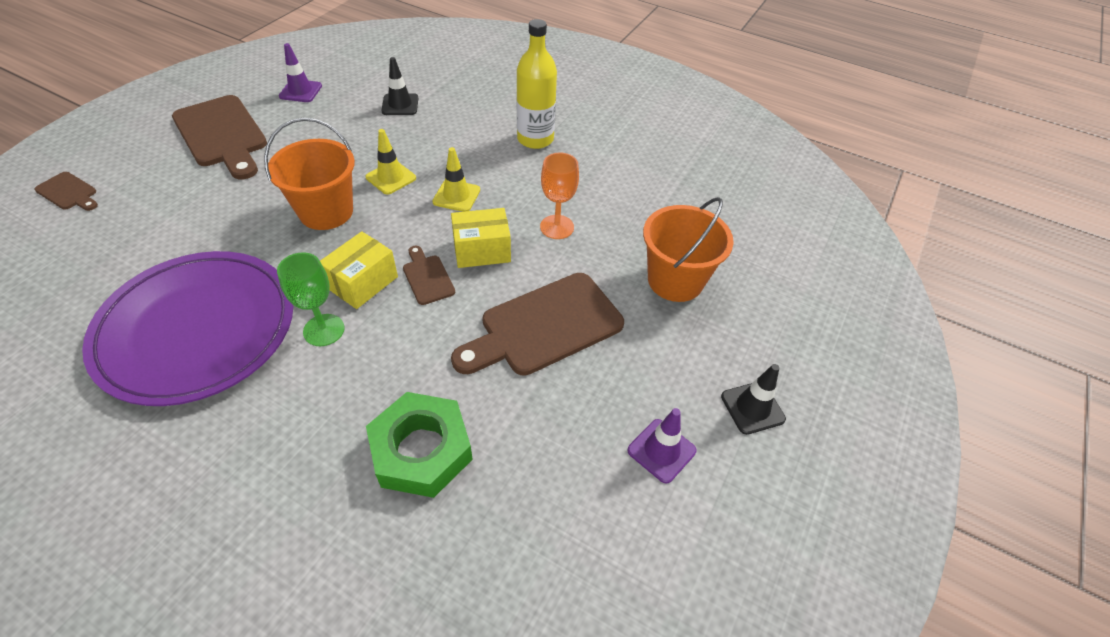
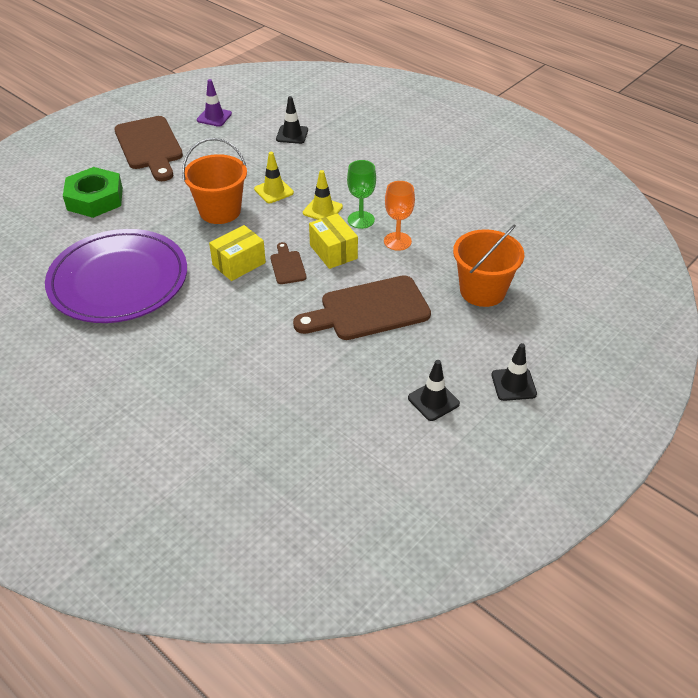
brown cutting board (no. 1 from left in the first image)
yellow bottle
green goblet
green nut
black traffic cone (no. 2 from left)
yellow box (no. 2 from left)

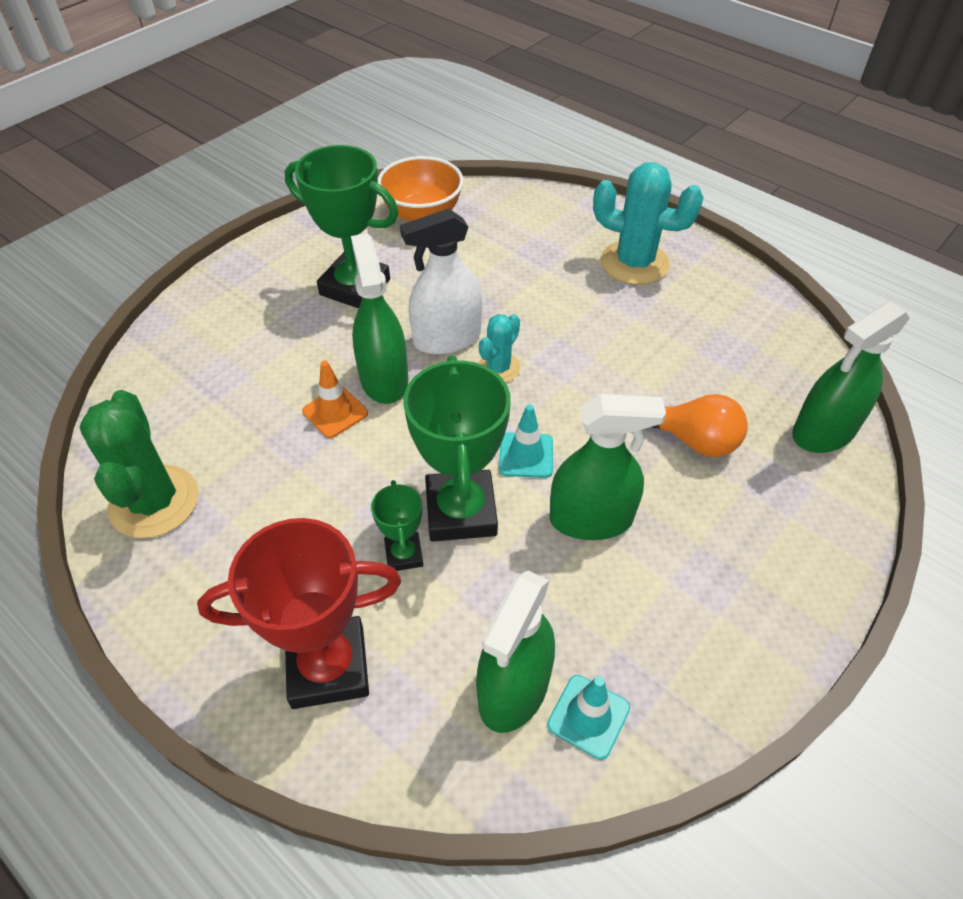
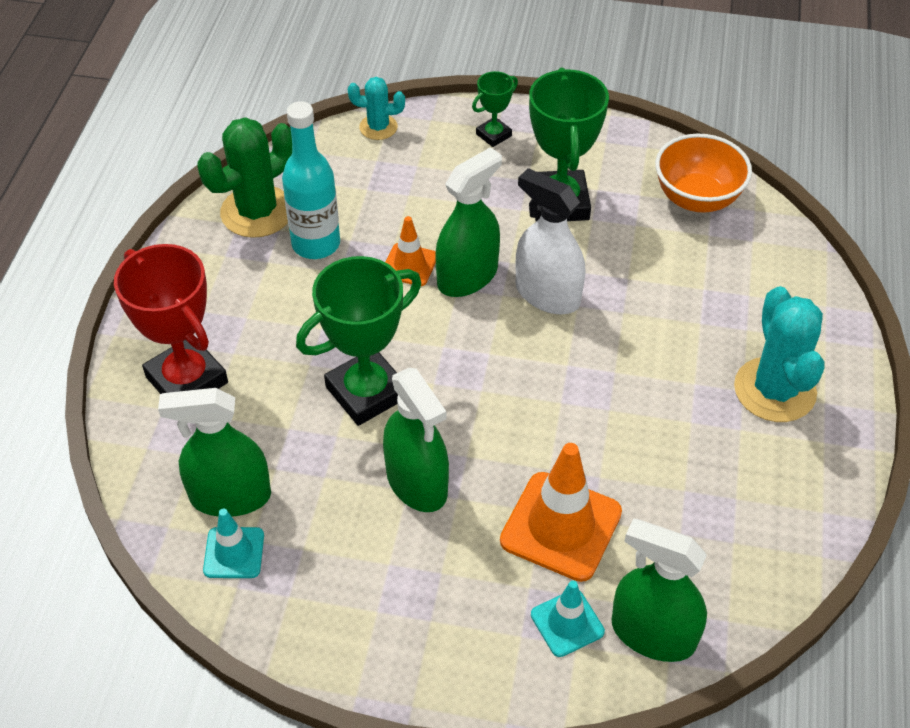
turquoise bottle
green trophy (no. 2 from left)
turquoise cactus (no. 1 from left)
turquoise traffic cone (no. 2 from left)
orange traffic cone (no. 2 from left)

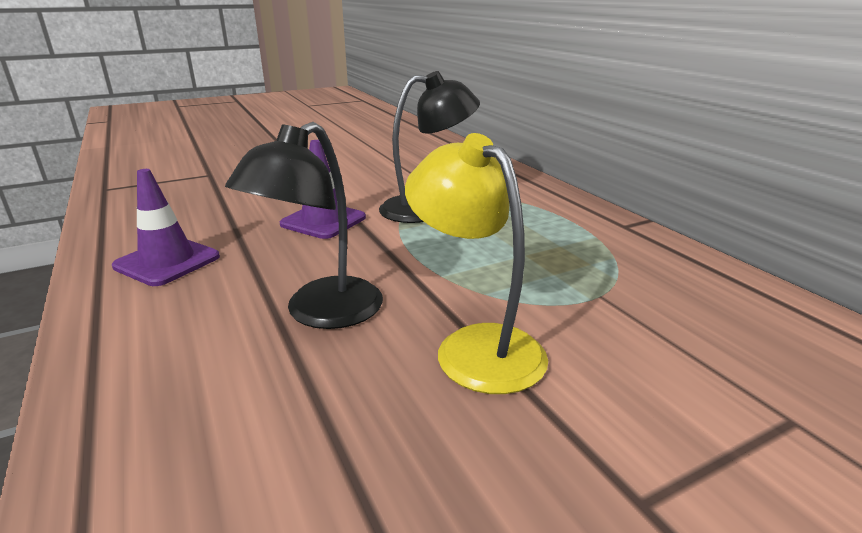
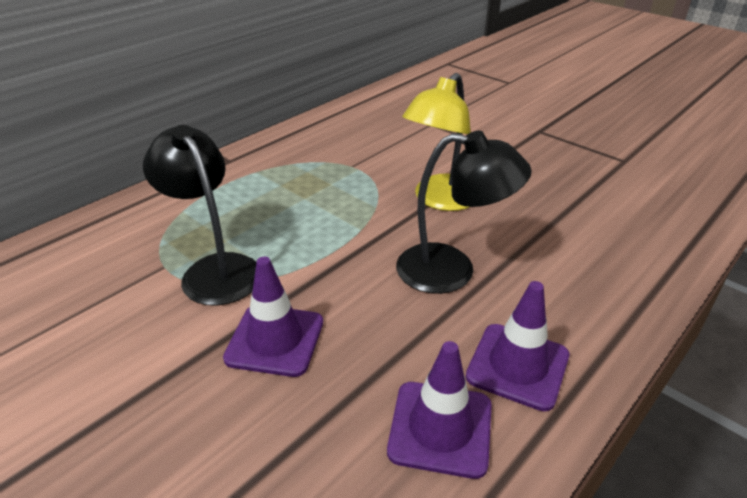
purple traffic cone (no. 3 from left)

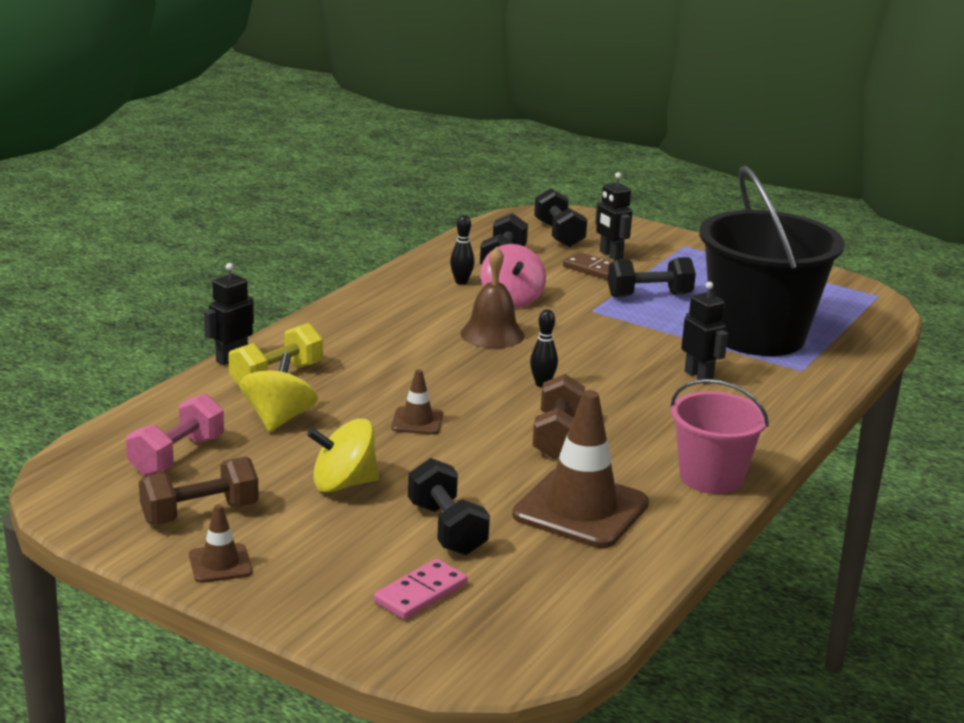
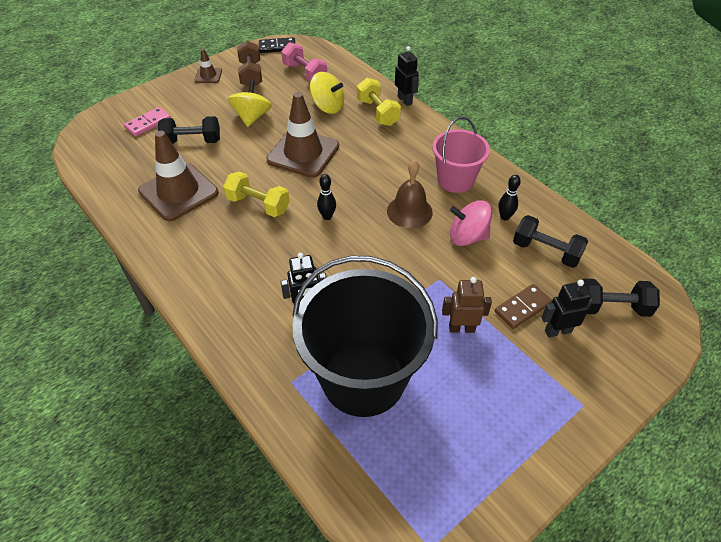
black domino
pink bucket
brown robot
yellow dumbbell (no. 1 from left)
pink domino
brown traffic cone (no. 3 from left)

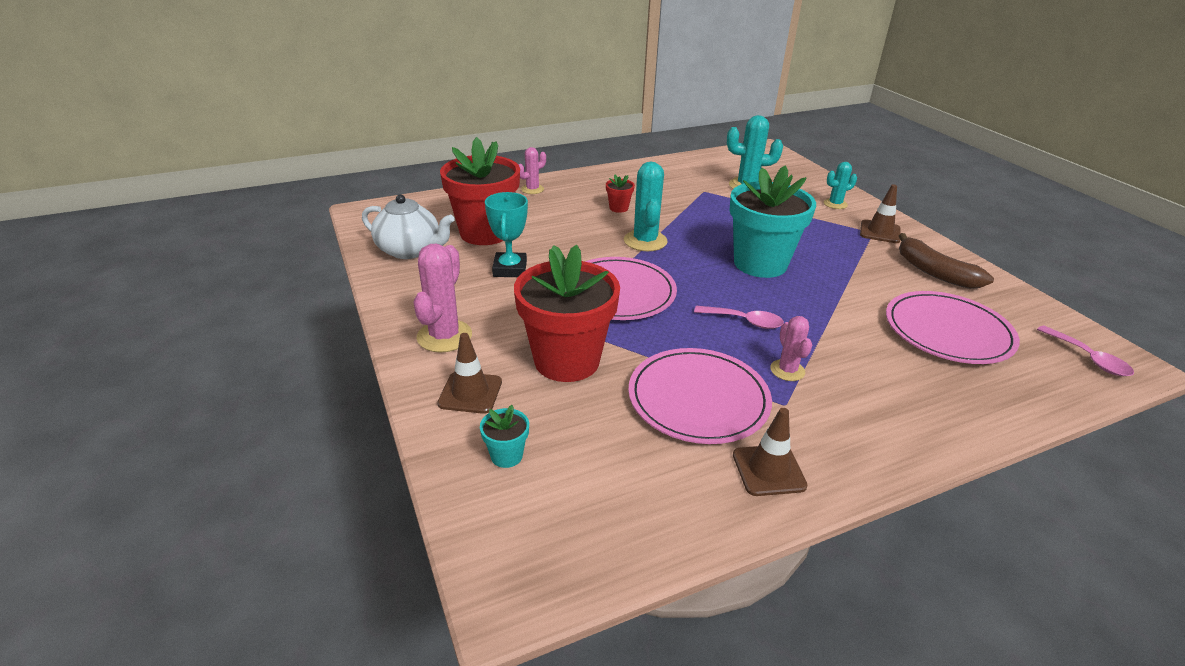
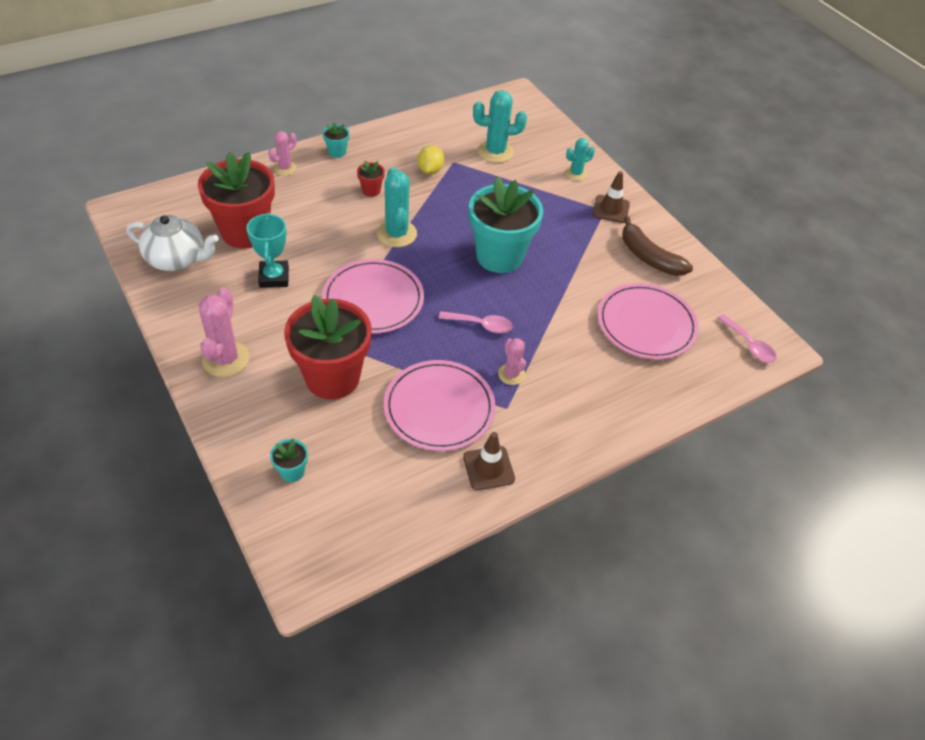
brown traffic cone (no. 1 from left in the first image)
turquoise flower pot (no. 2 from left)
yellow lemon

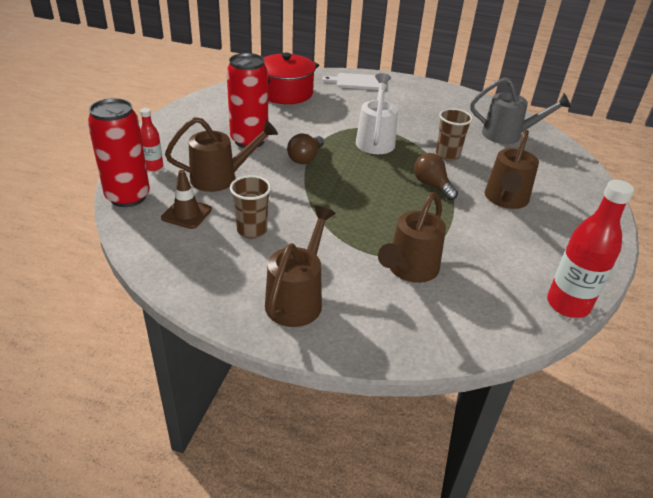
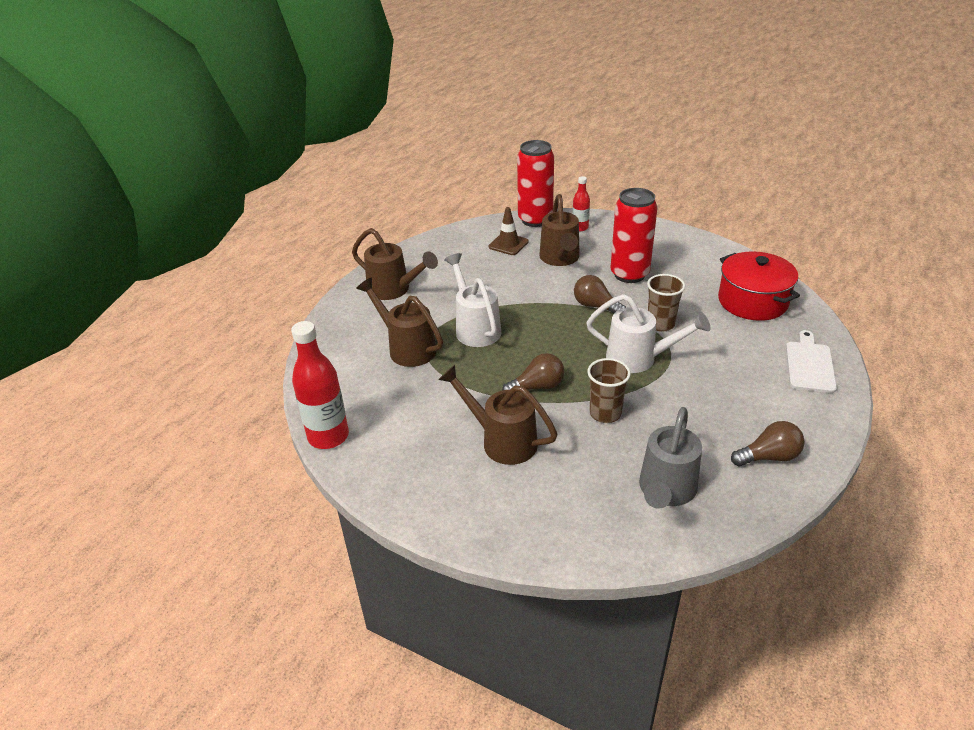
white watering can (no. 1 from left)
brown light bulb (no. 3 from left)
brown cup (no. 2 from left)

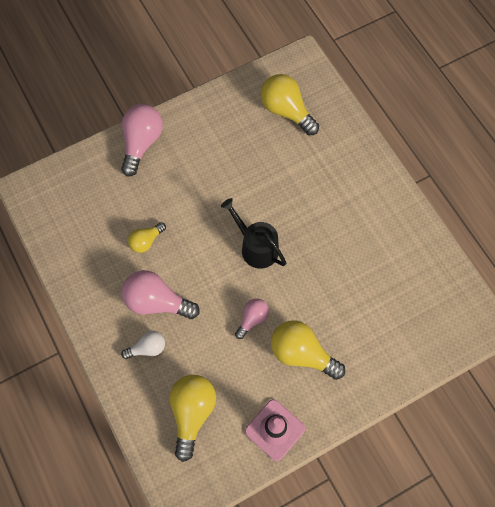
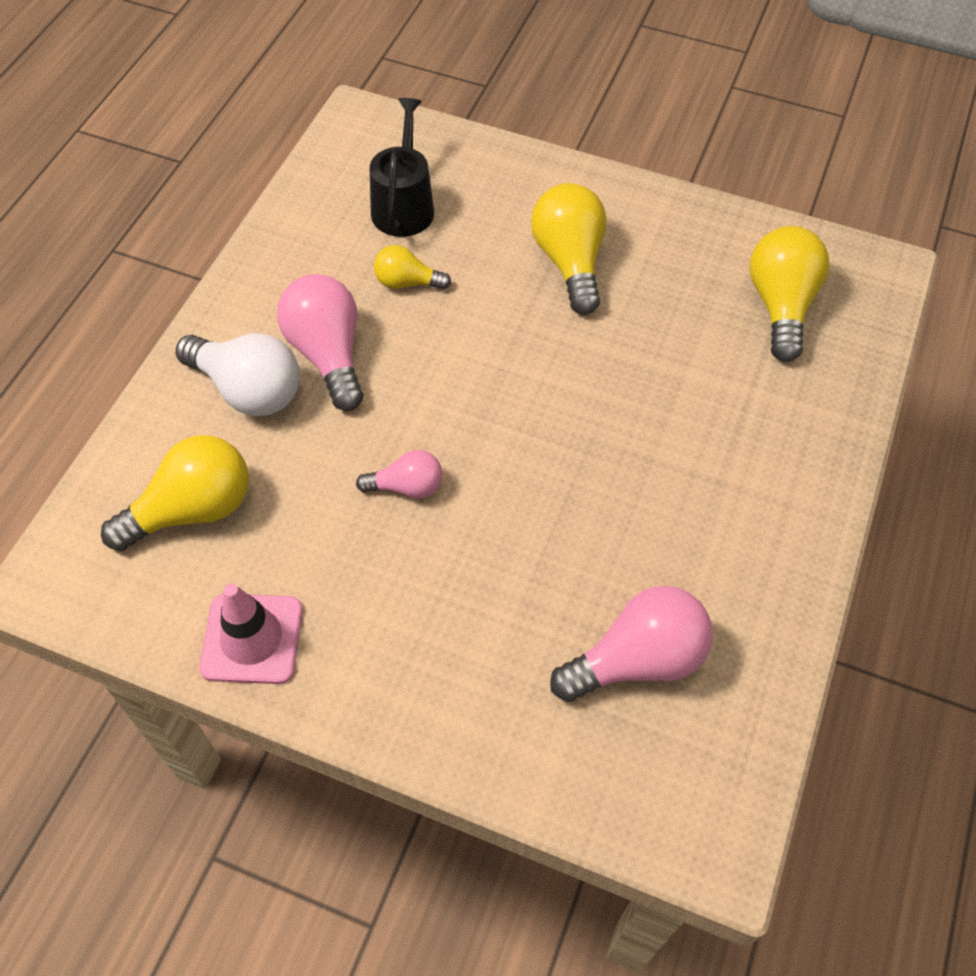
pink light bulb (no. 3 from left)
black watering can
yellow light bulb (no. 3 from left)
white light bulb

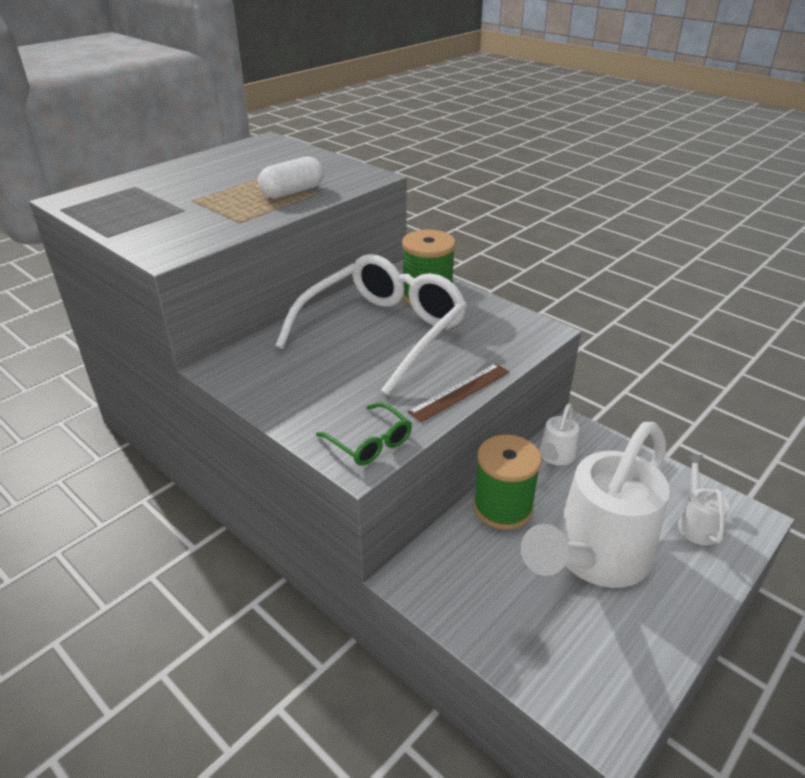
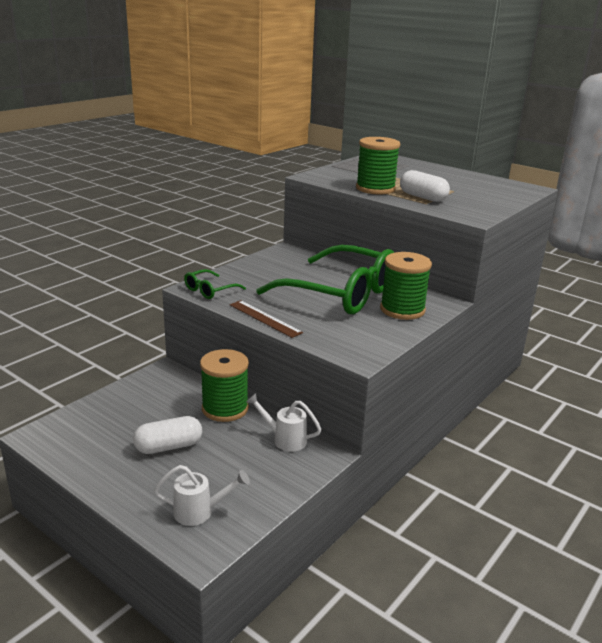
green spool (no. 2 from left)
white capsule (no. 1 from left)
green glasses (no. 2 from left)

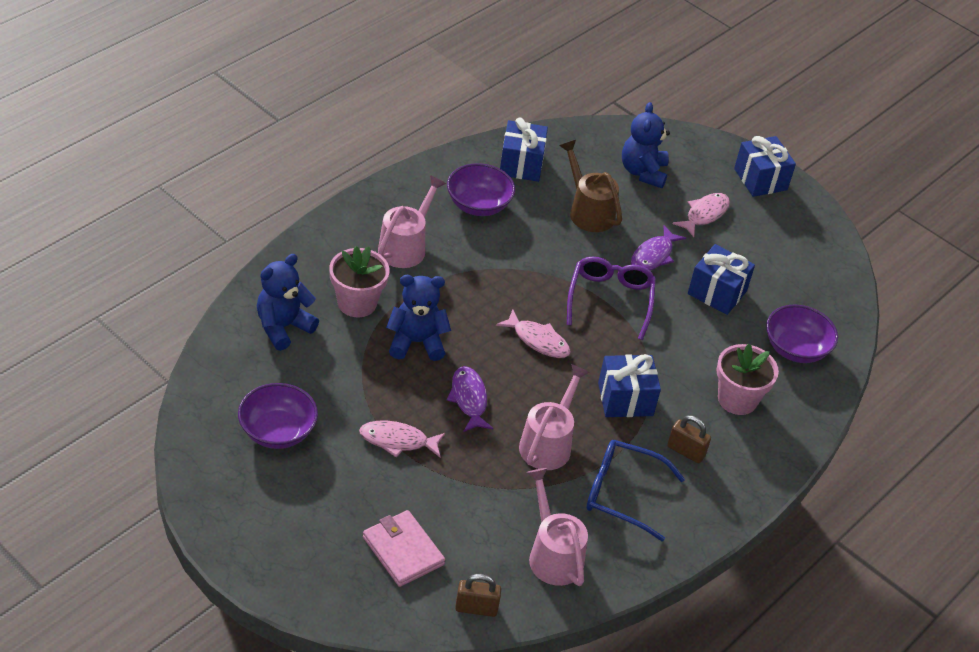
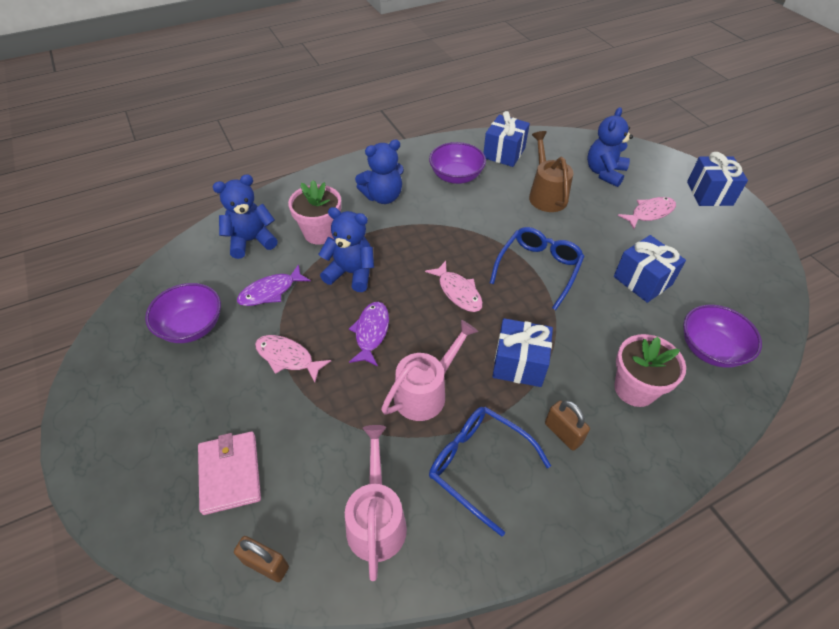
purple fish (no. 1 from left)
blue teddy bear (no. 3 from left)
blue glasses (no. 2 from left)

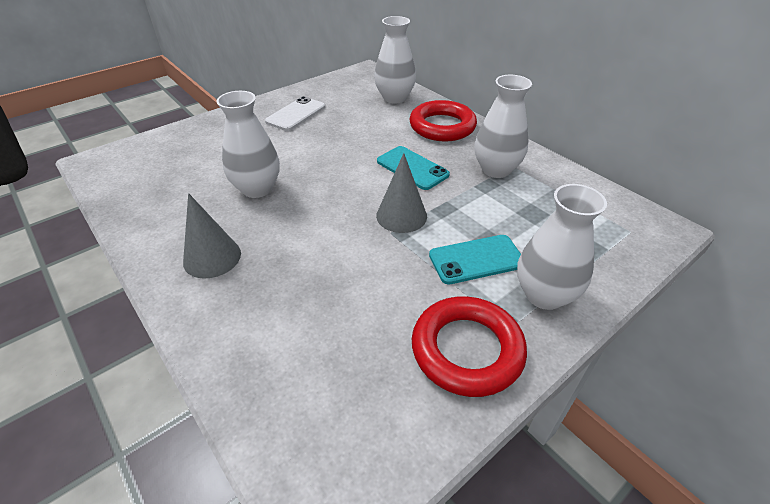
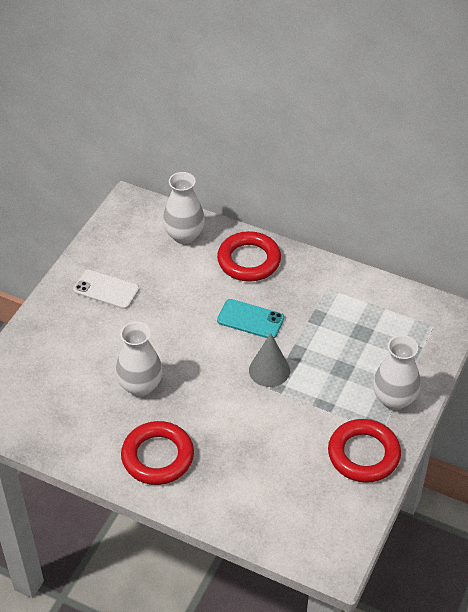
turquoise phone (no. 2 from left in the first image)
white vase (no. 3 from left in the first image)
red ring (no. 1 from left)
white phone

